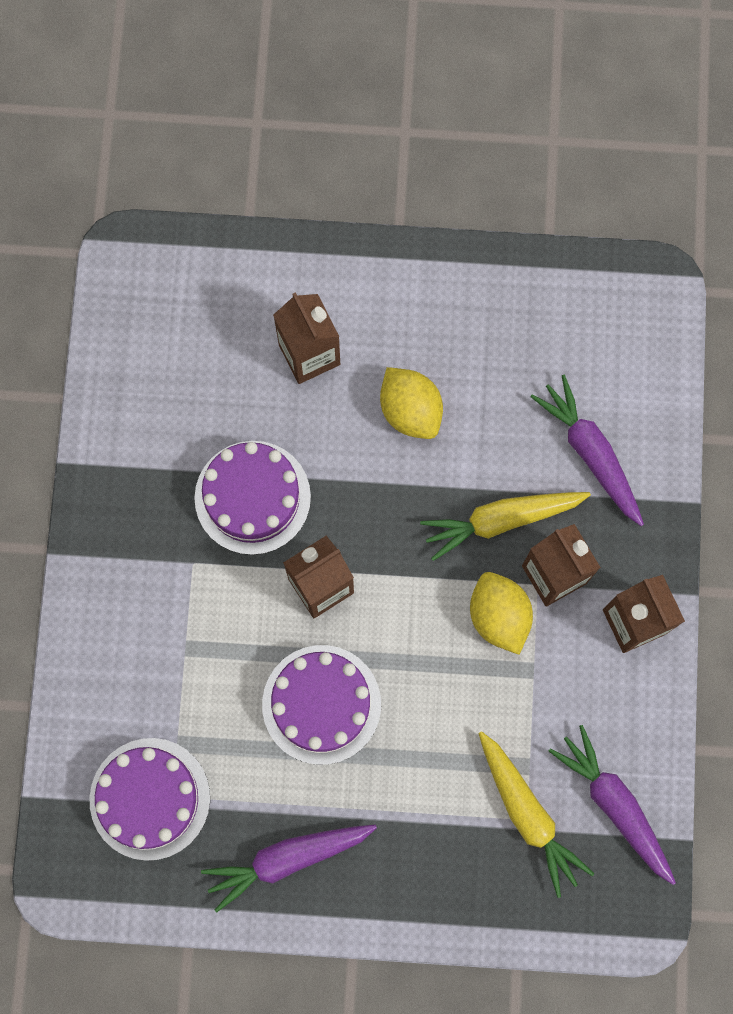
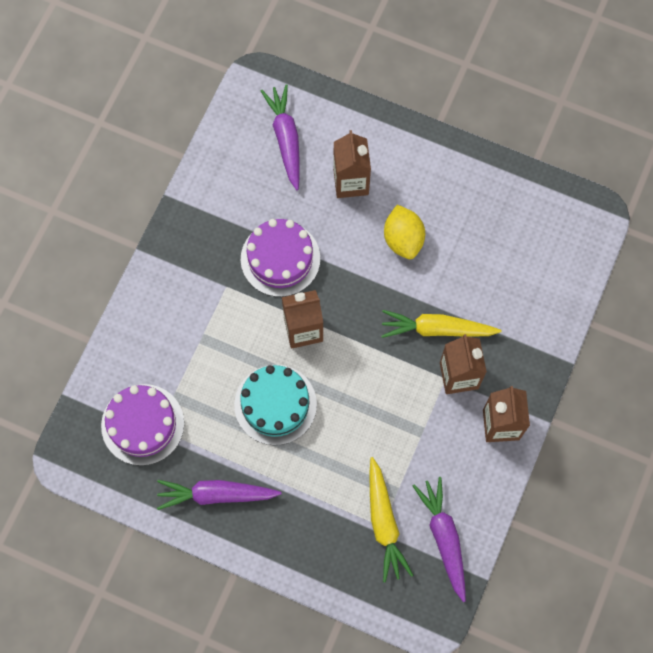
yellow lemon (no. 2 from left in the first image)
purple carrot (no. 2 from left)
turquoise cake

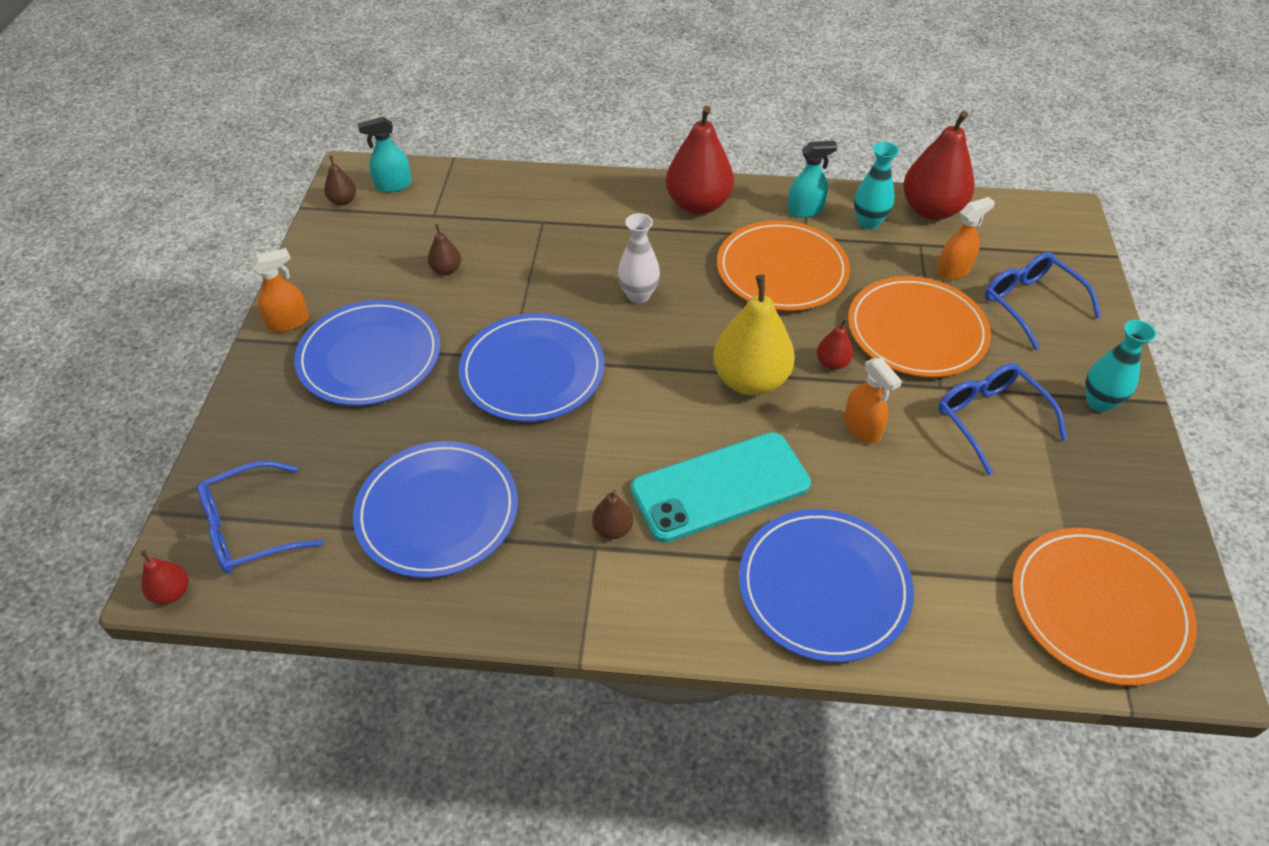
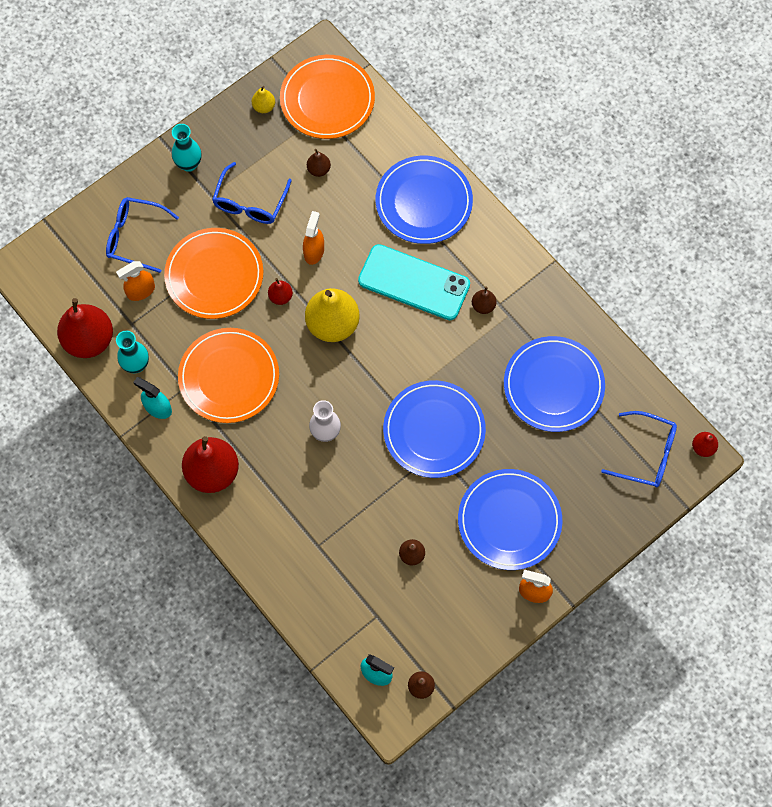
yellow pear (no. 1 from left)
brown pear (no. 1 from left)
orange spray bottle (no. 1 from left)
blue glasses (no. 1 from left)

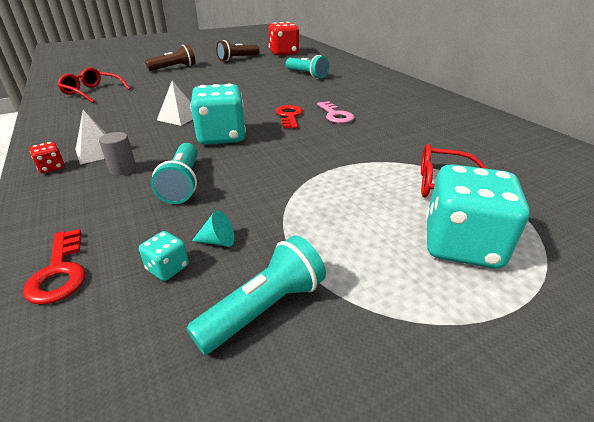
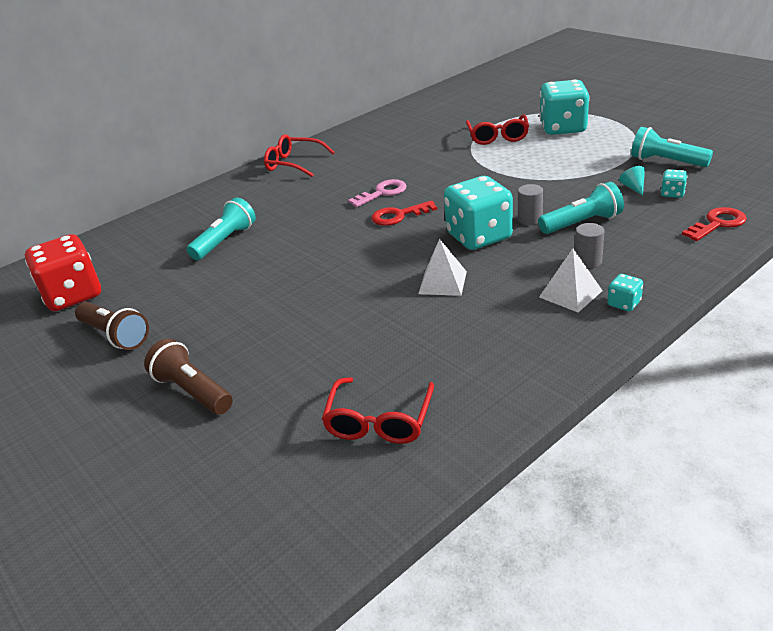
red glasses (no. 1 from left)
grey cylinder (no. 1 from left)
turquoise dice (no. 3 from left)

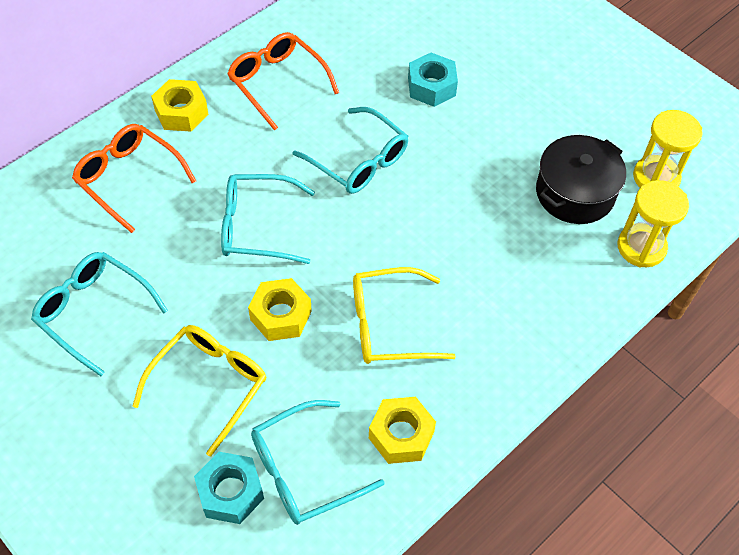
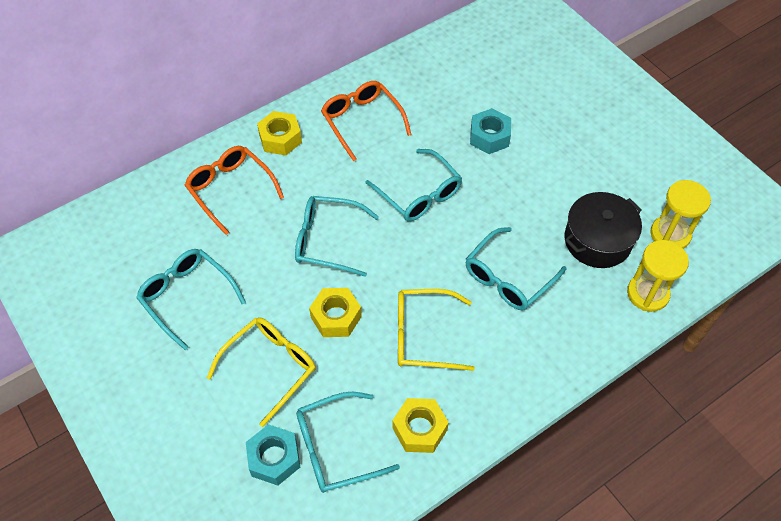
turquoise glasses (no. 5 from left)

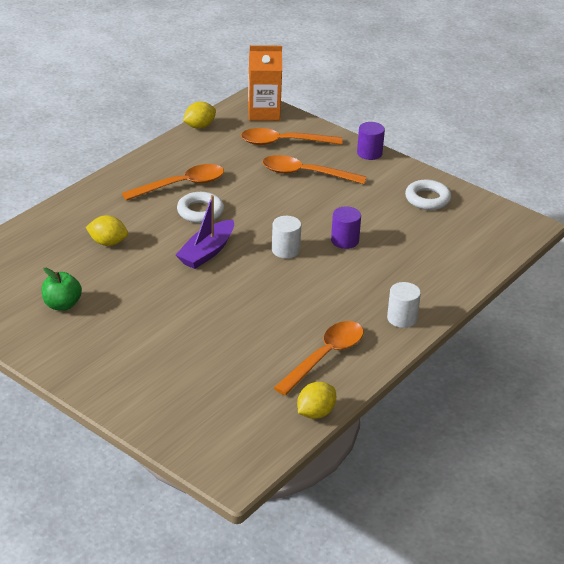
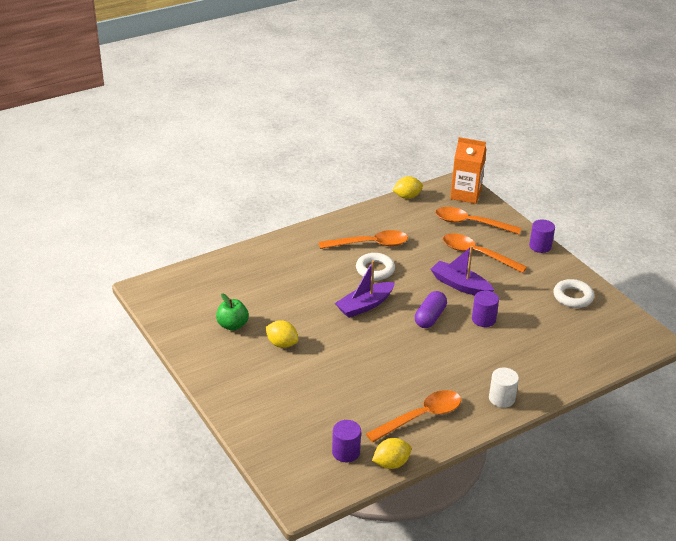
purple cylinder (no. 1 from left)
purple boat (no. 2 from left)
yellow lemon (no. 1 from left)
purple capsule

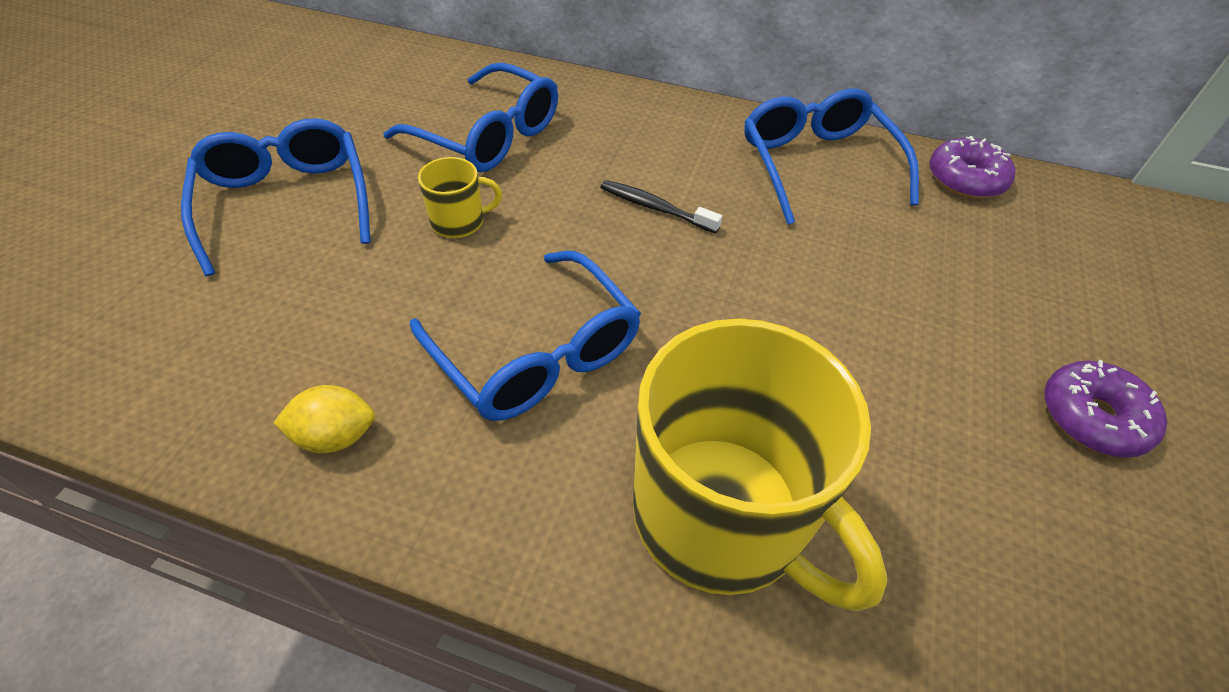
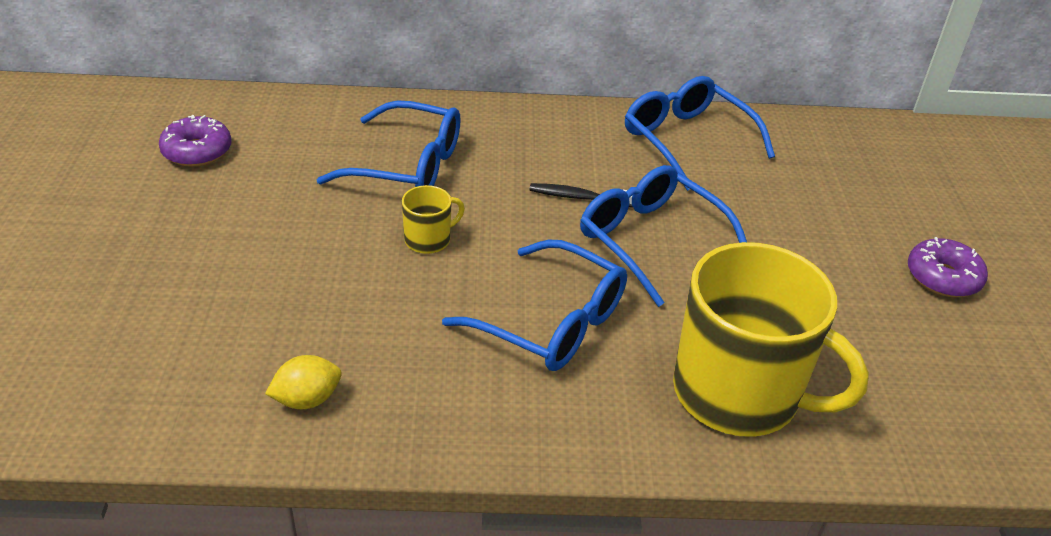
blue glasses (no. 3 from left)
yellow lemon
purple donut (no. 1 from left)

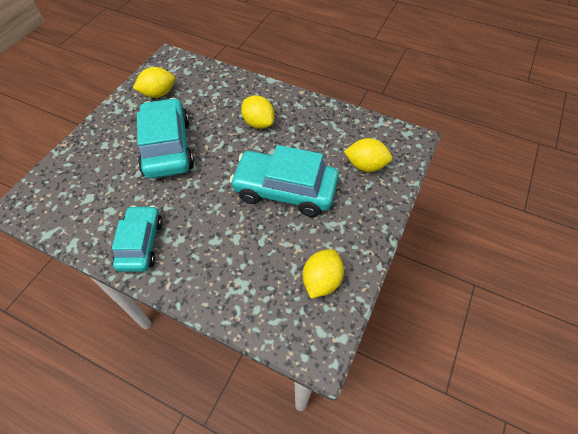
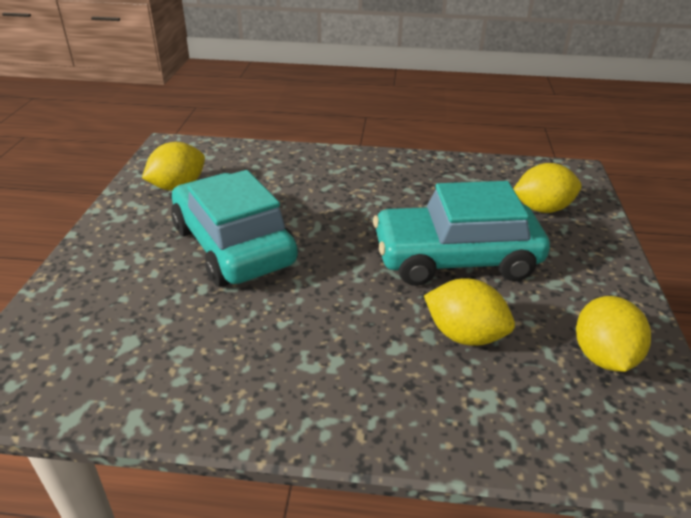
turquoise car (no. 1 from left in the first image)
yellow lemon (no. 2 from left)

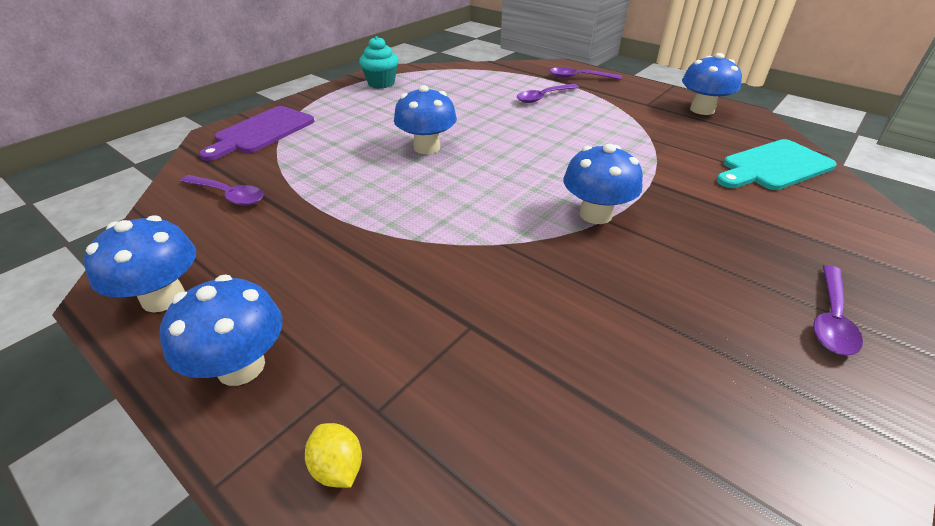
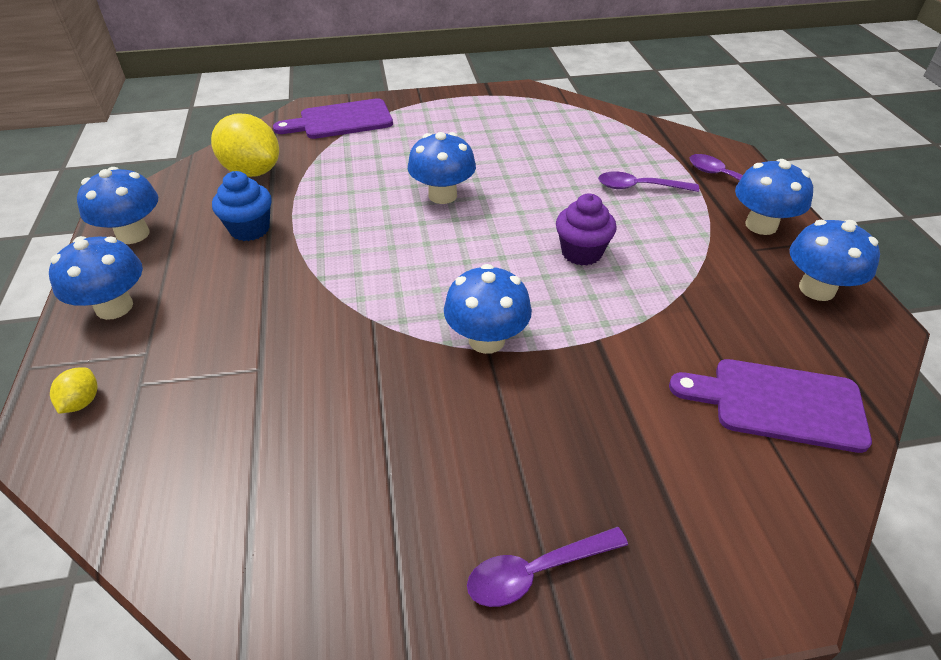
turquoise cupcake
blue cupcake
purple cupcake
blue mushroom (no. 5 from left)
yellow lemon (no. 2 from left)
purple cutting board (no. 2 from left)

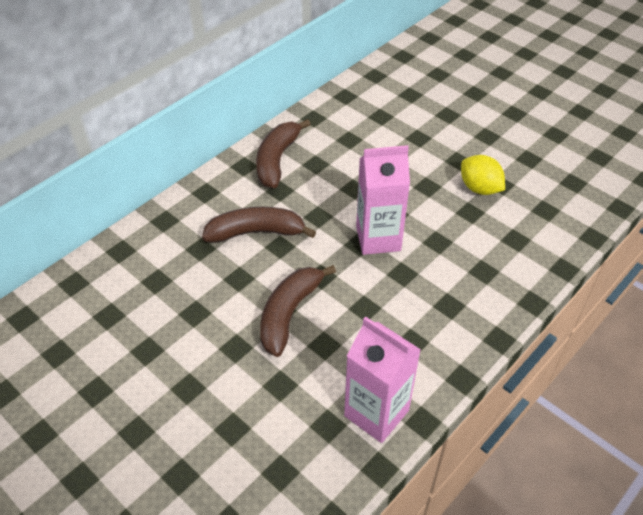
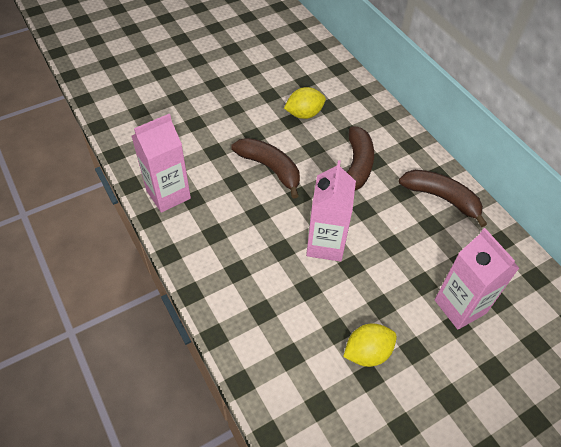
yellow lemon (no. 1 from left)
pink carton (no. 3 from left)

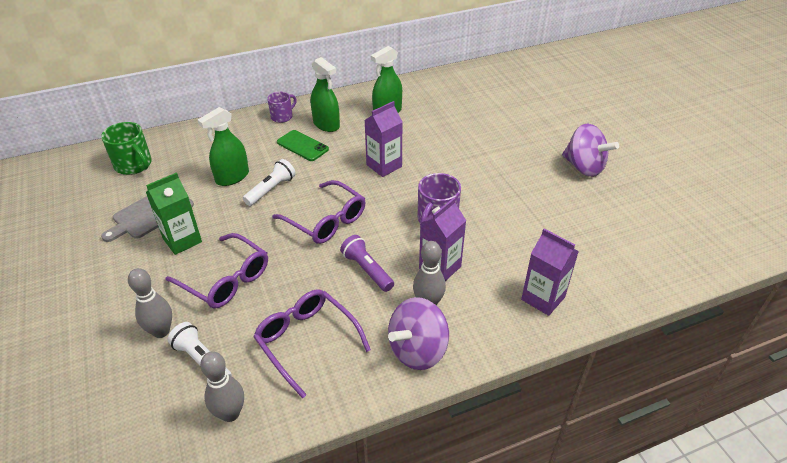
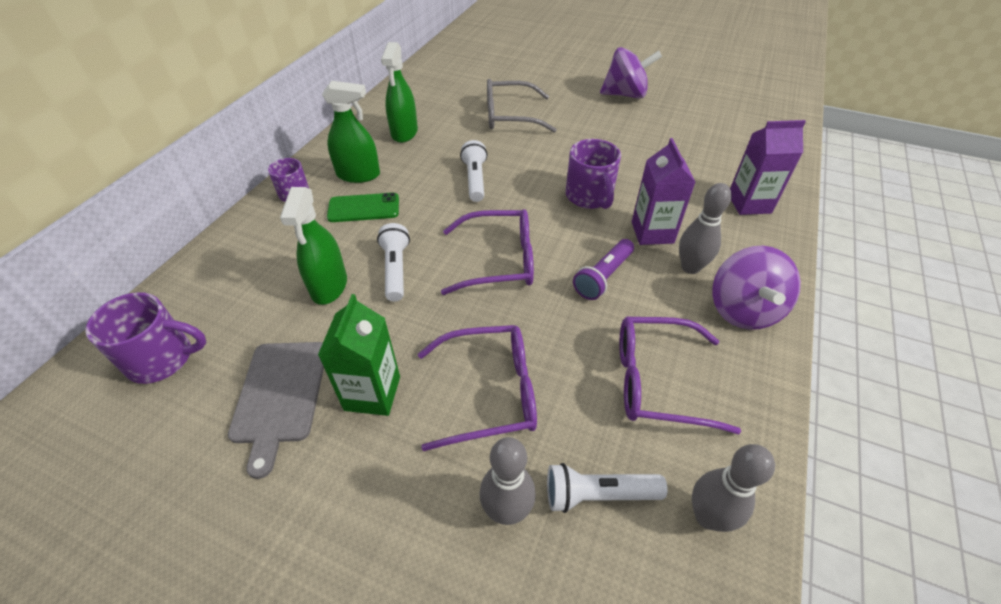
grey glasses
white flashlight (no. 2 from left)
purple mug (no. 1 from left)
purple flashlight

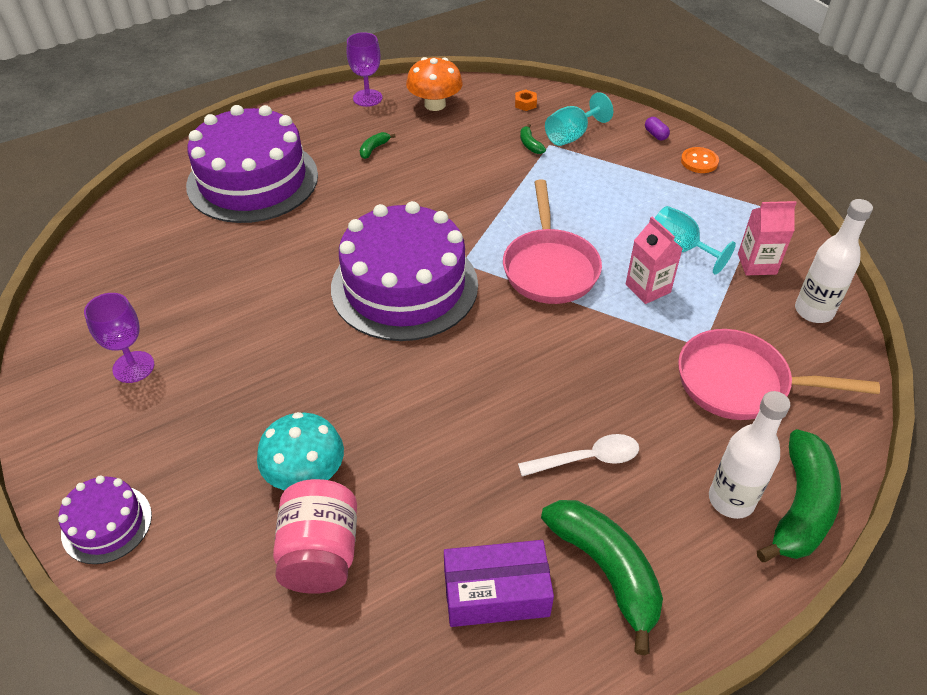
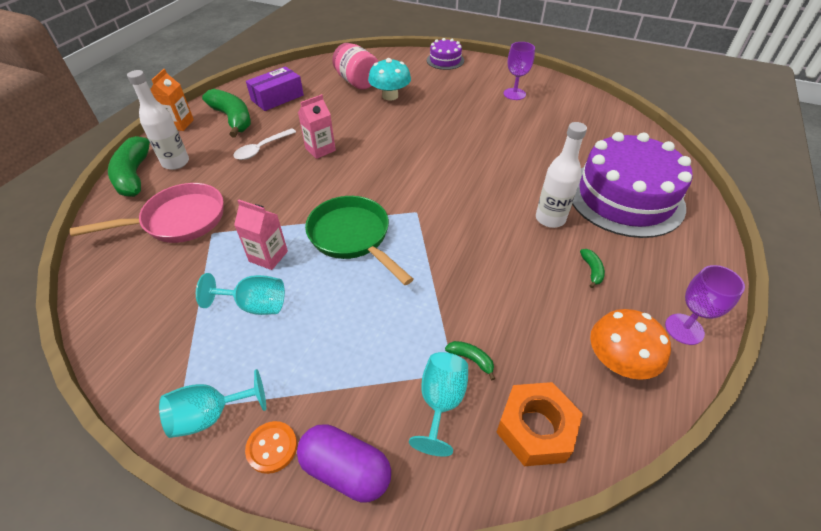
purple cake (no. 3 from left in the first image)
orange carton
turquoise goblet (no. 1 from left)
pink carton (no. 2 from left)
white bottle (no. 2 from left)
green pan
green banana (no. 2 from left)
orange nut
purple capsule

